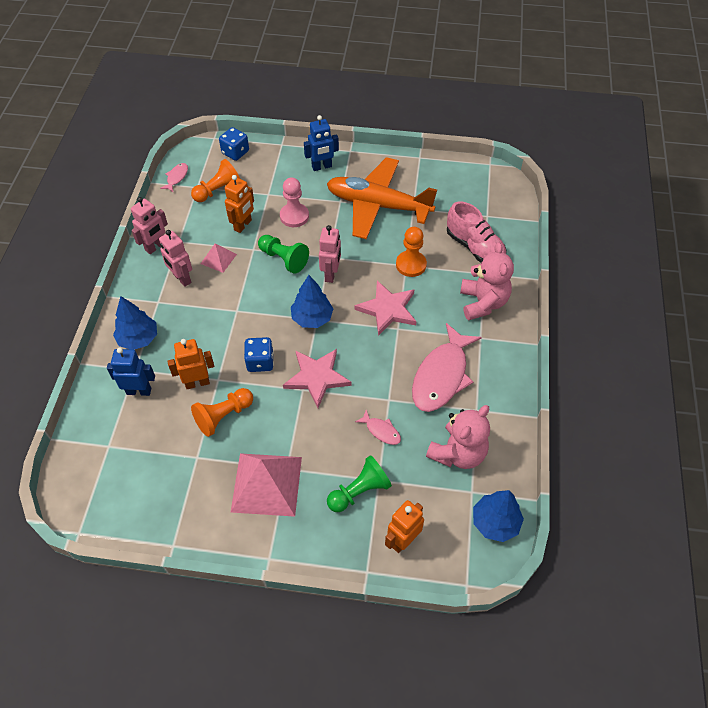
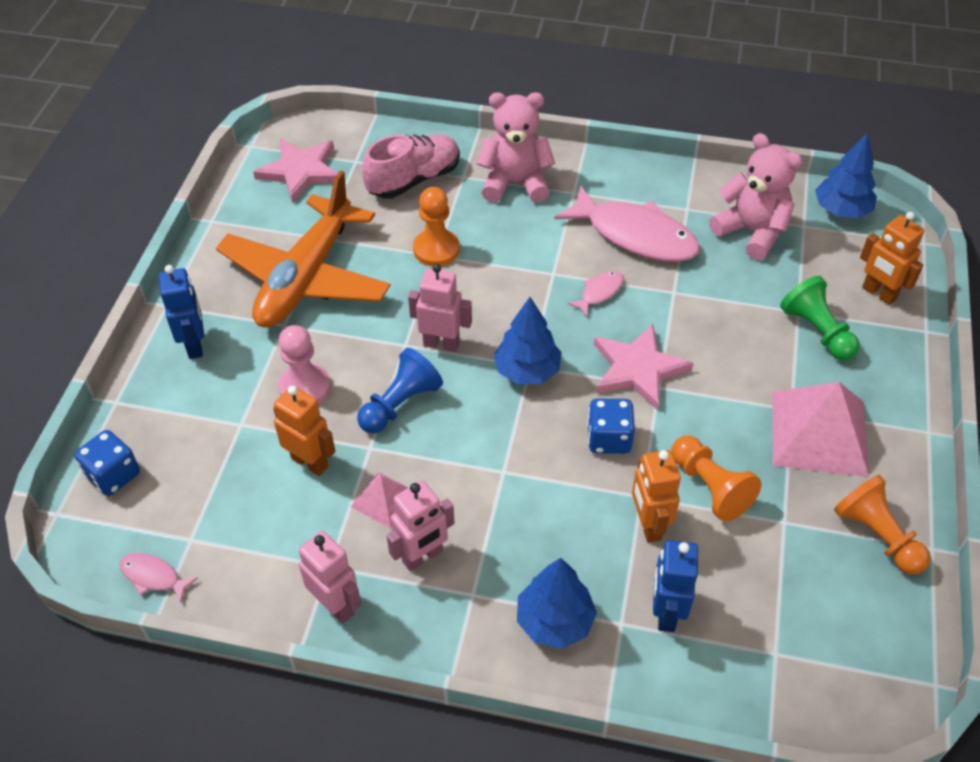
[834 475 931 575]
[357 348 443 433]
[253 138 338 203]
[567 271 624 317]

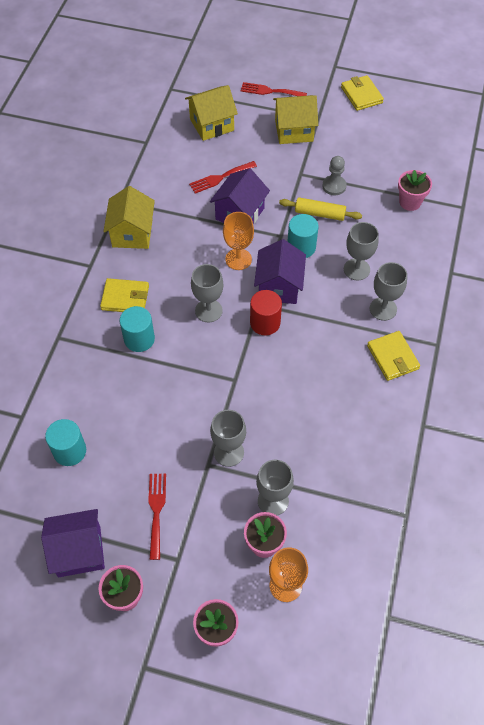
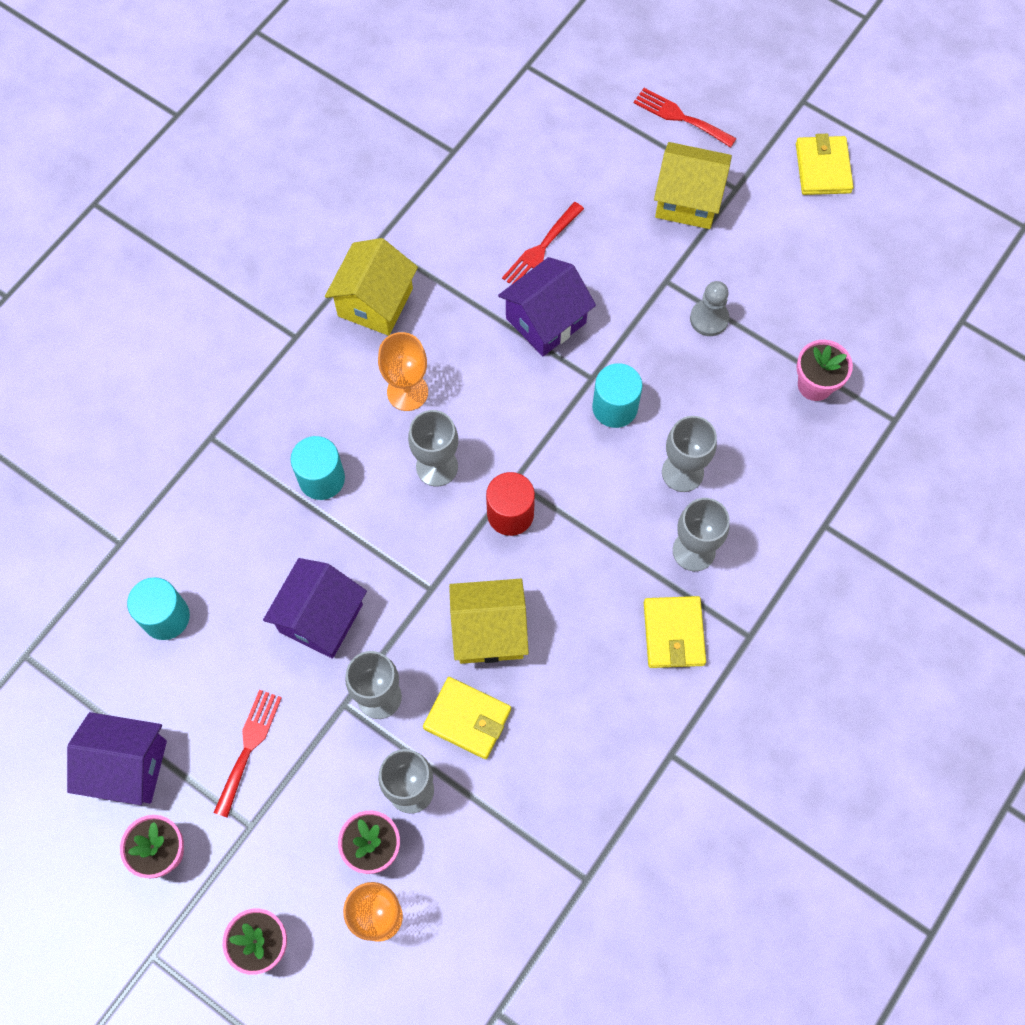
[449 579 529 664]
[502 202 584 284]
[279 197 362 221] (first image)
[378 332 428 411]
[263 558 367 658]
[423 677 511 759]

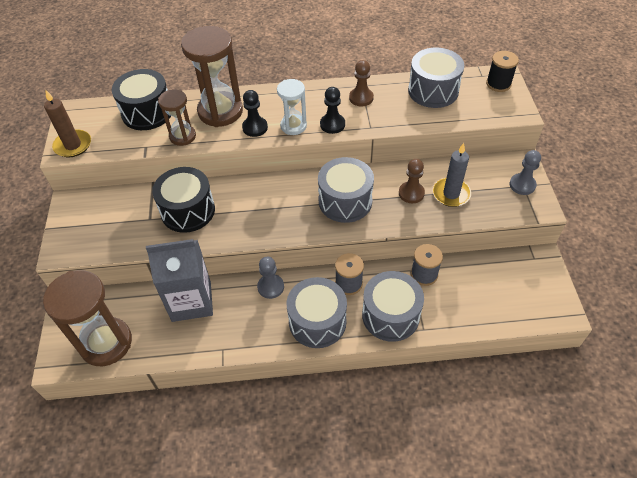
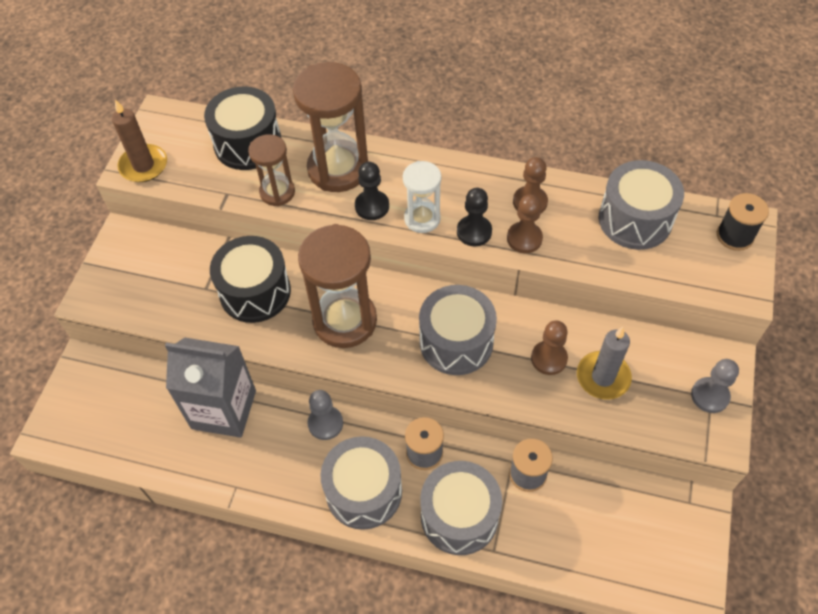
[298 224 377 348]
[507 194 543 253]

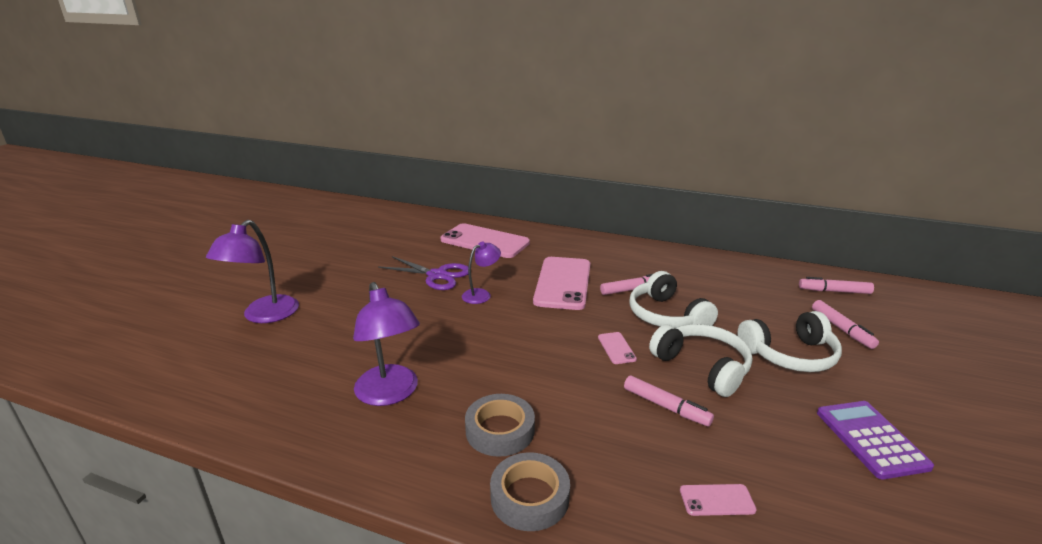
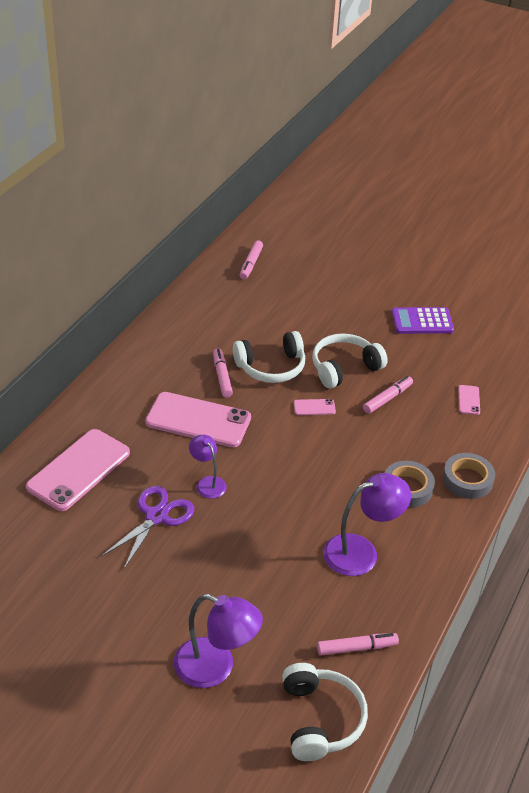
[317 633 399 656]
[282 663 368 761]

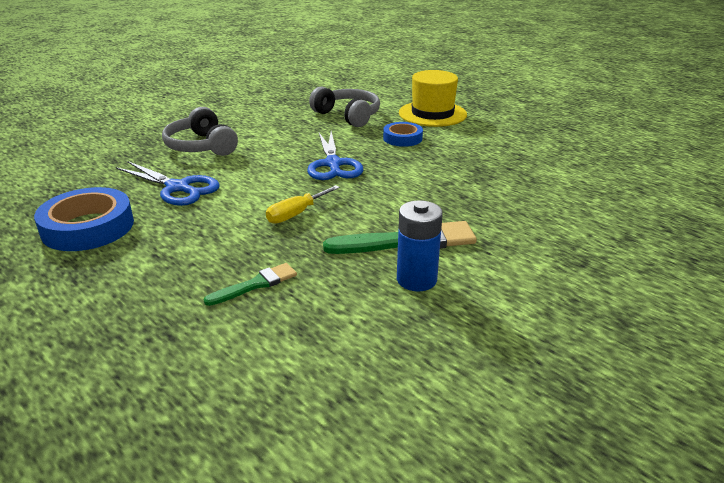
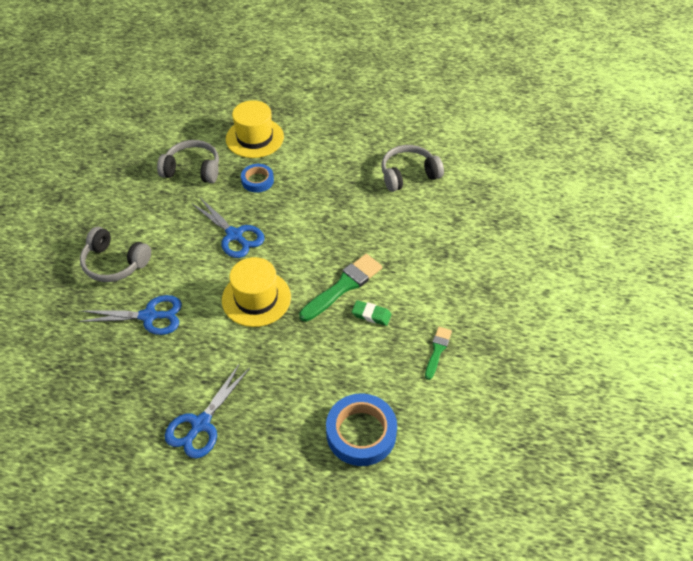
[222 257 291 327]
[326 393 397 466]
[352 300 392 326]
[425 327 452 380]
[381 145 444 192]
[165 363 250 459]

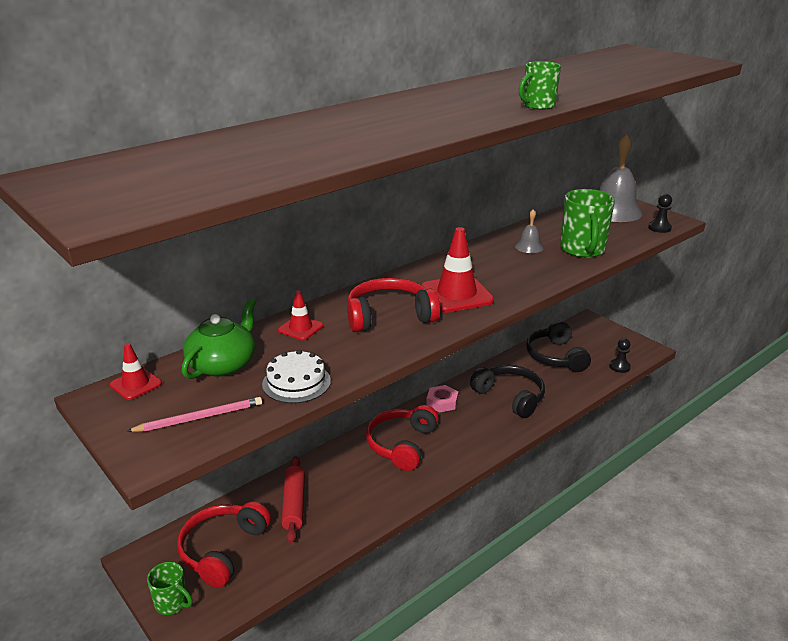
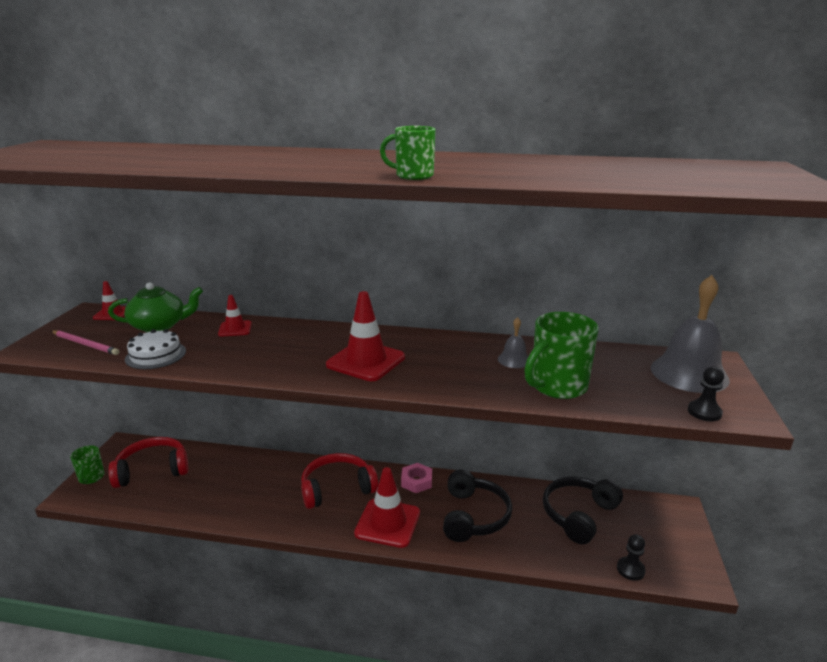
[347 278 440 332] (first image)
[281 456 305 543] (first image)
[354 467 420 548]

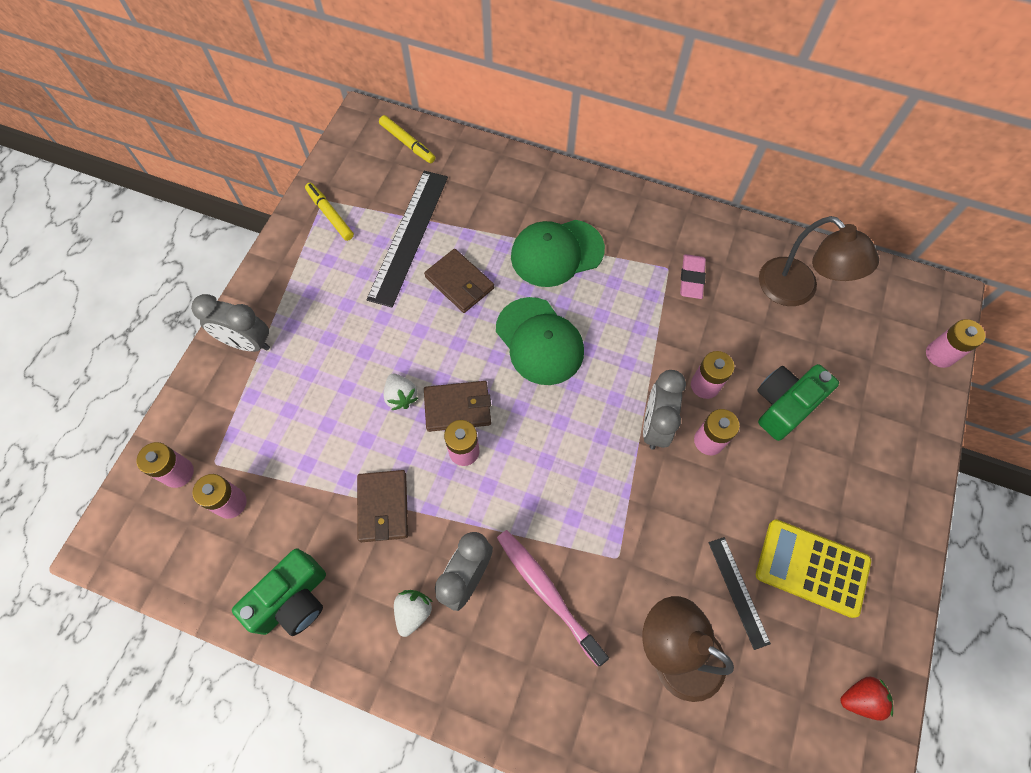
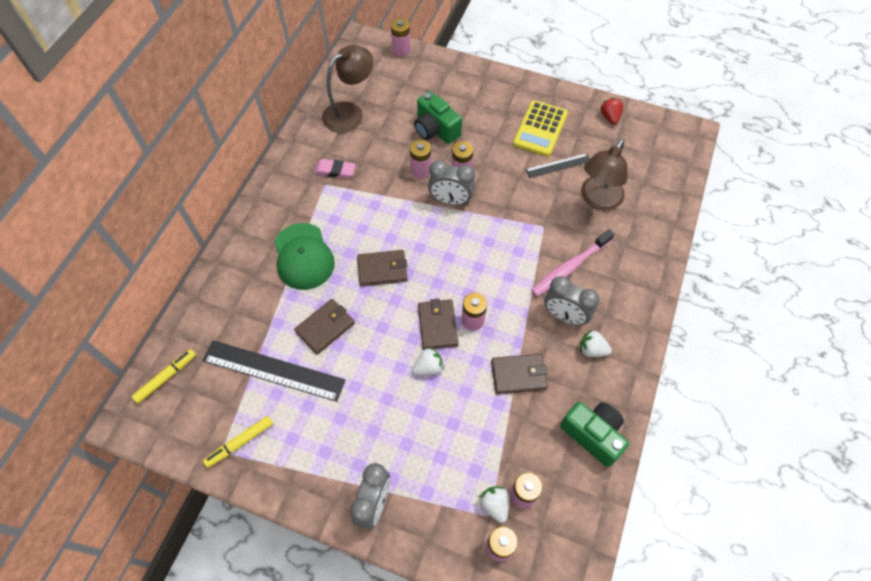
[357 250 408 286]
[479 486 509 523]

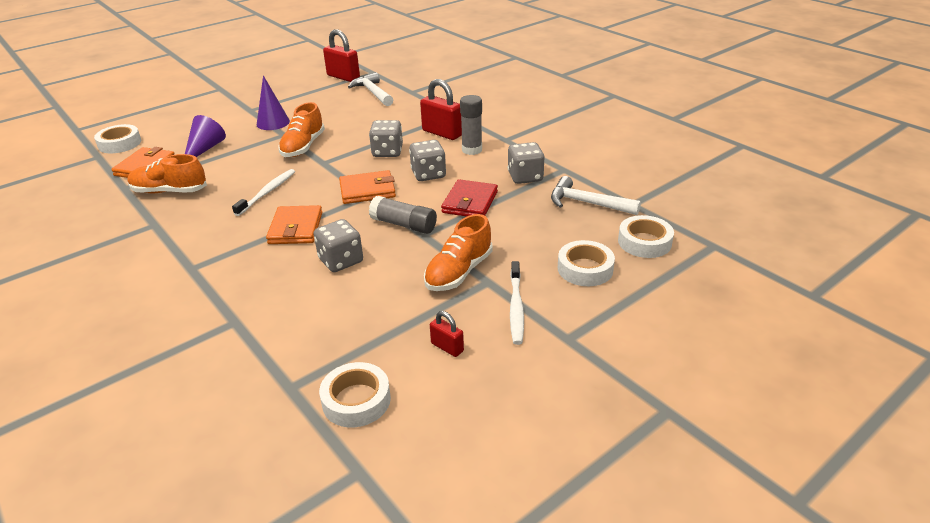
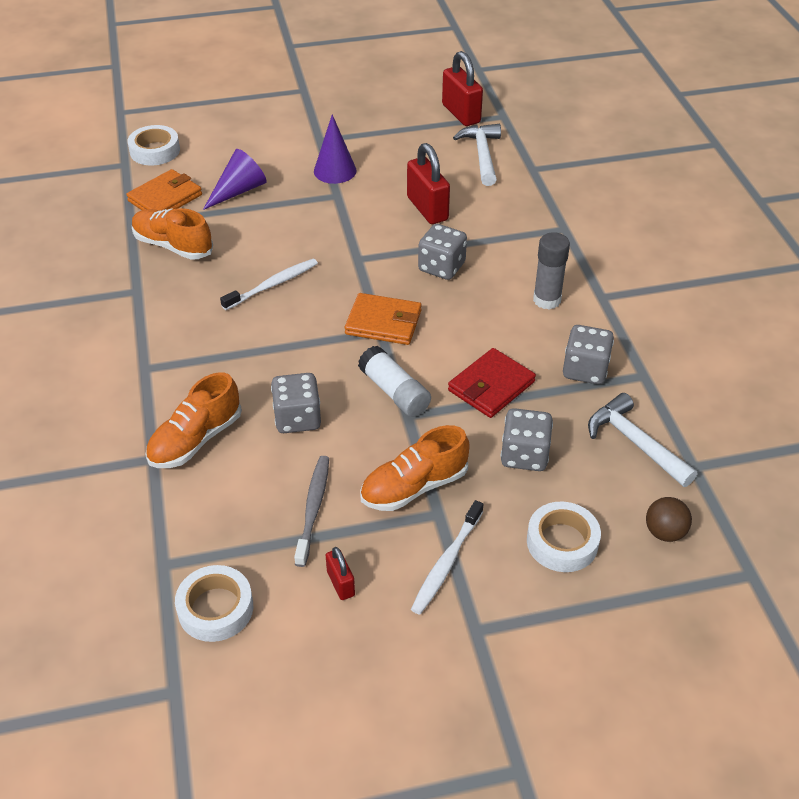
[407 143 450 224]
[145 372 242 468]
[501 408 553 471]
[358 346 431 417]
[266 205 322 244] (first image)
[646 497 692 542]
[294 456 329 567]

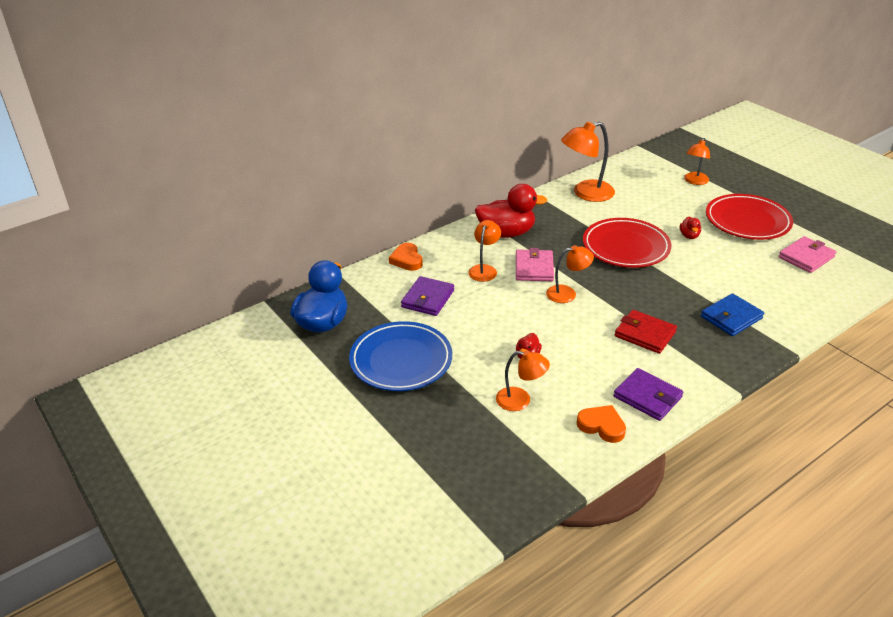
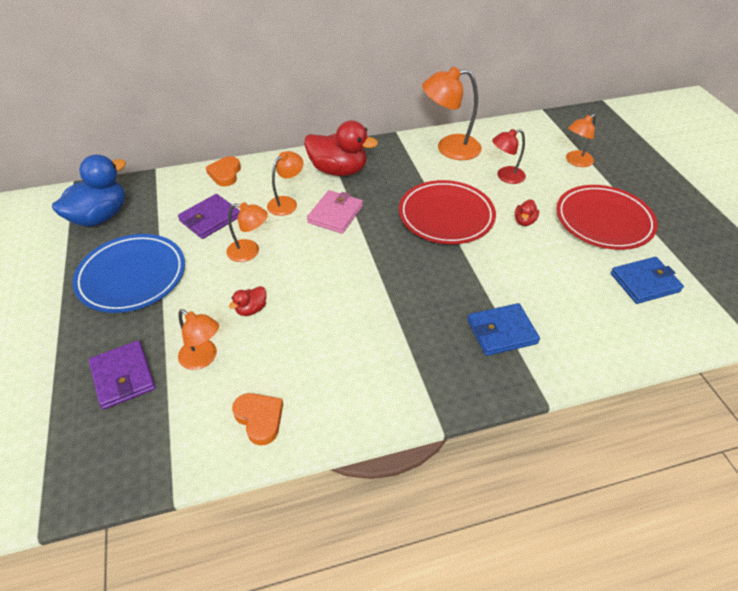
[611 257 684 304]
[226 202 268 262]
[615 310 677 354] (first image)
[88 340 156 410]
[492 129 526 184]

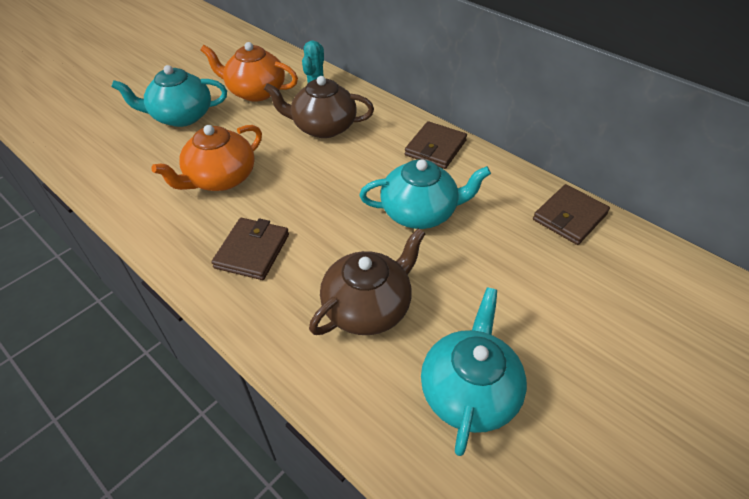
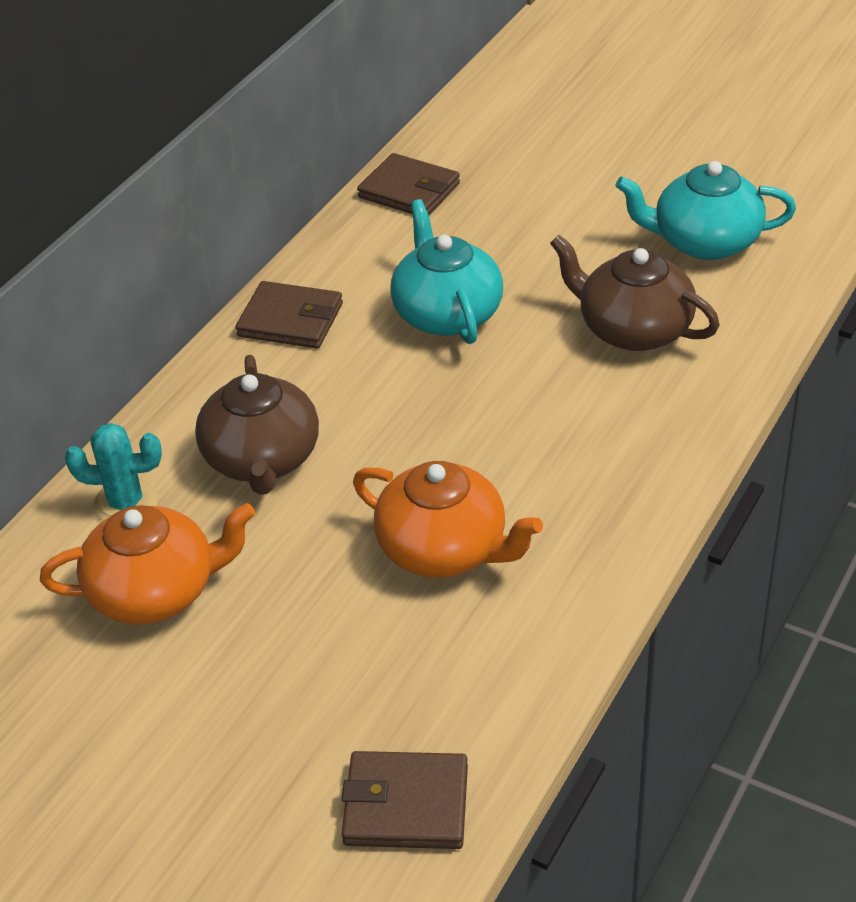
[40 503 255 624]
[111 65 227 127] (first image)
[341 751 468 849]

